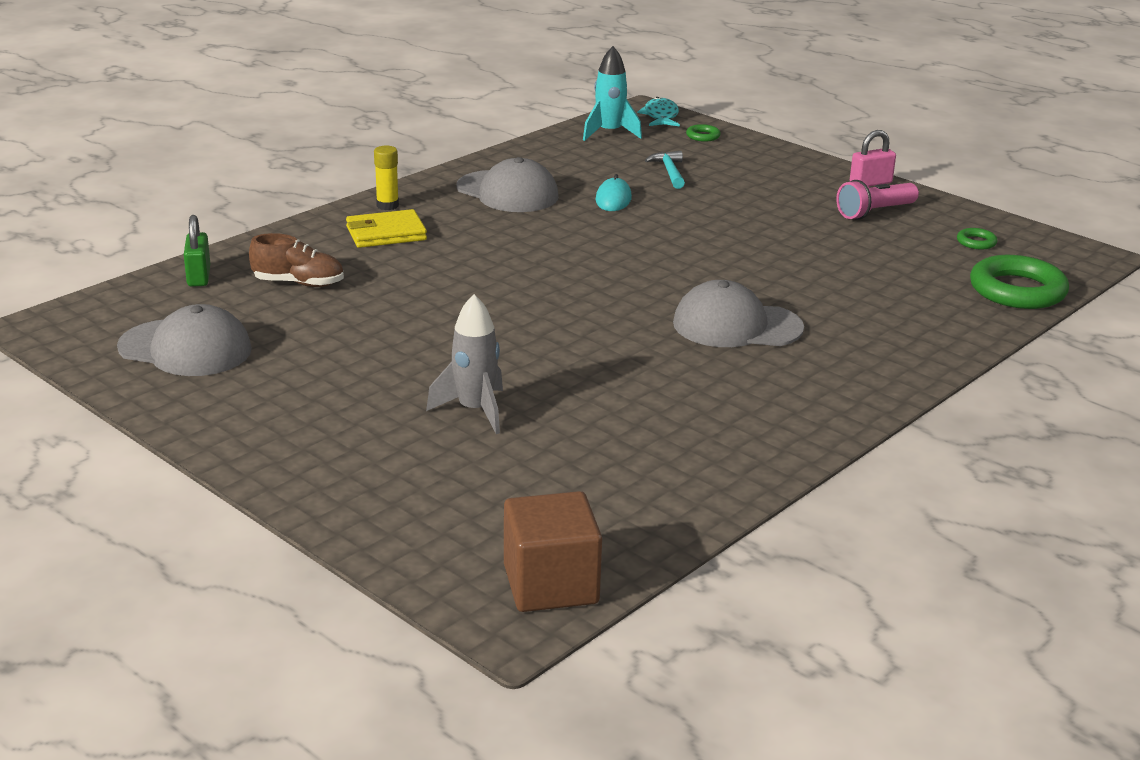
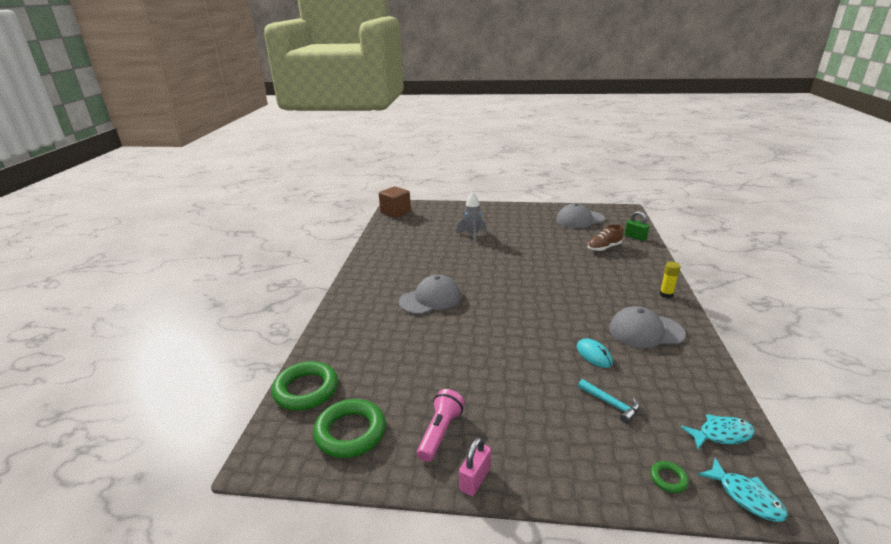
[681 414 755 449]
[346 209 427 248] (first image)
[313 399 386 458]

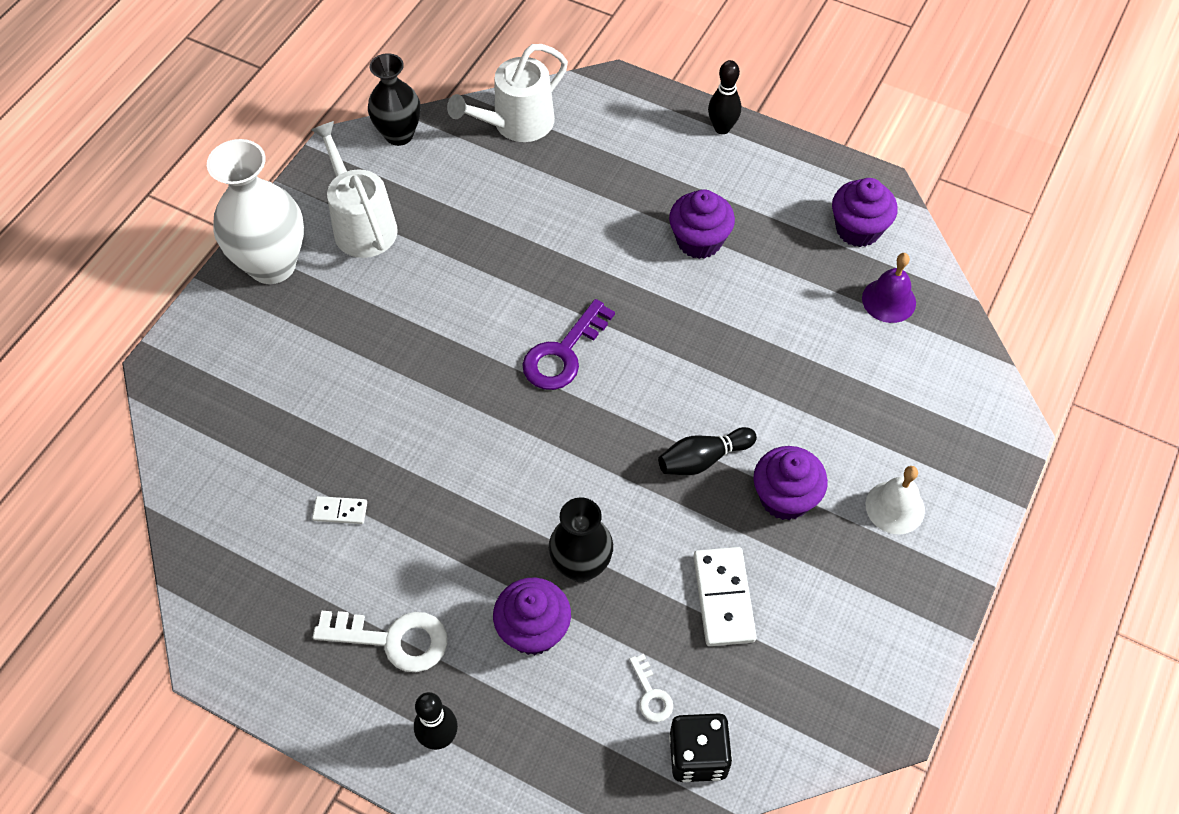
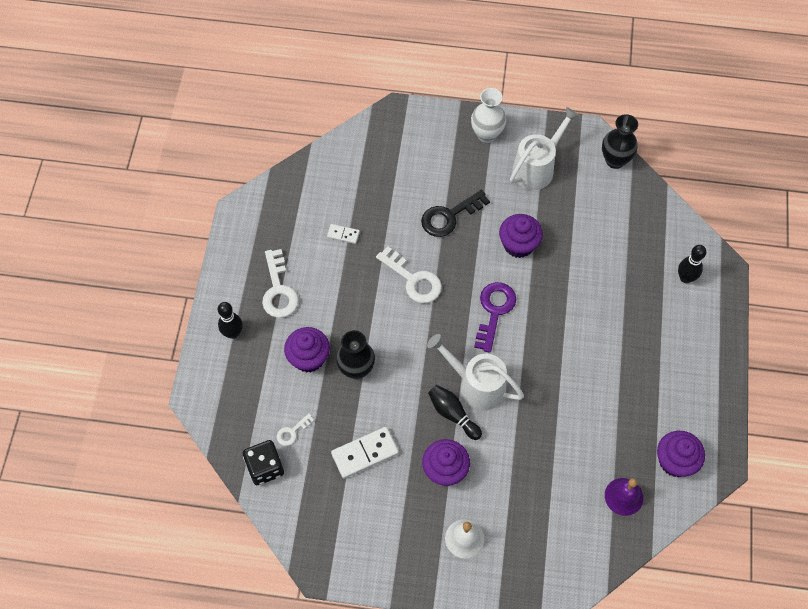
[427 334 524 410]
[678 245 706 283]
[471 88 506 143]
[499 214 543 258]
[474 282 516 353]
[327 224 360 244]
[421 190 490 237]
[376 246 442 303]

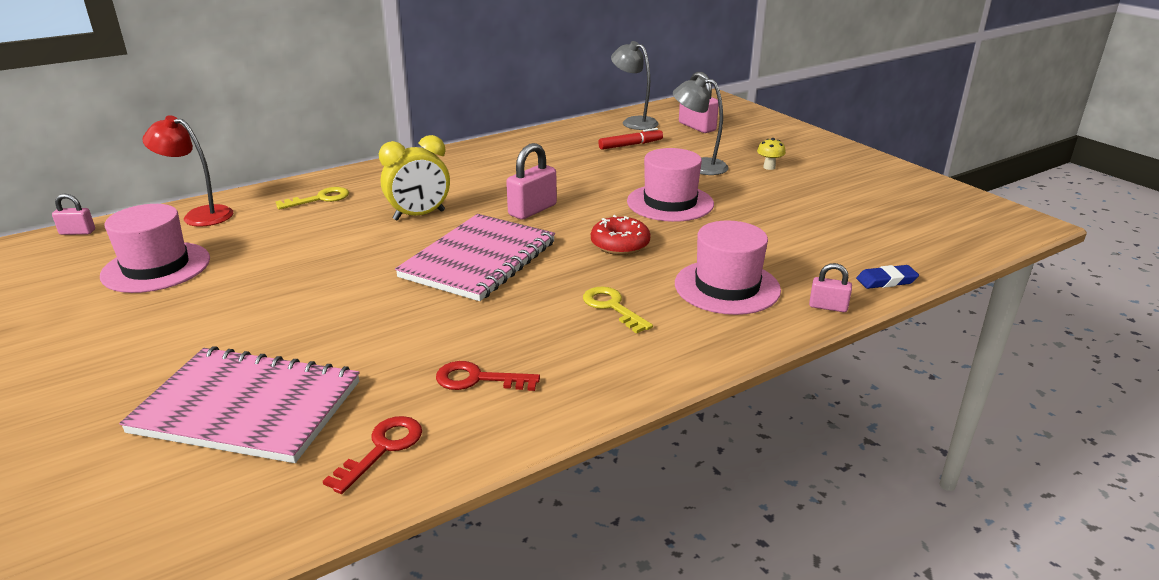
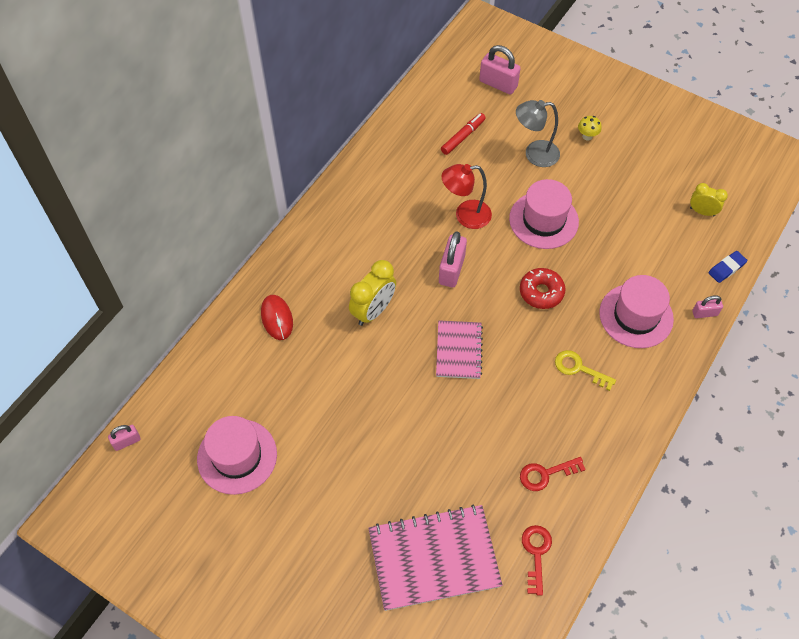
[611 41 659 130] (first image)
[441 164 492 229]
[261 295 293 340]
[436 320 483 379]
[690 183 728 217]

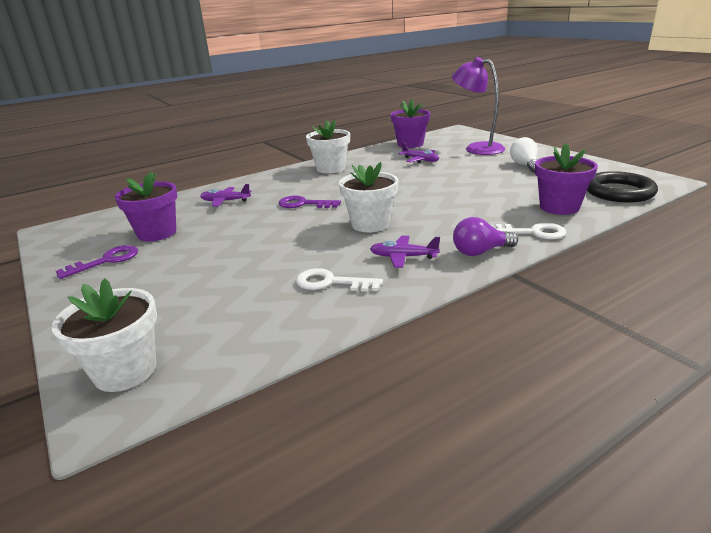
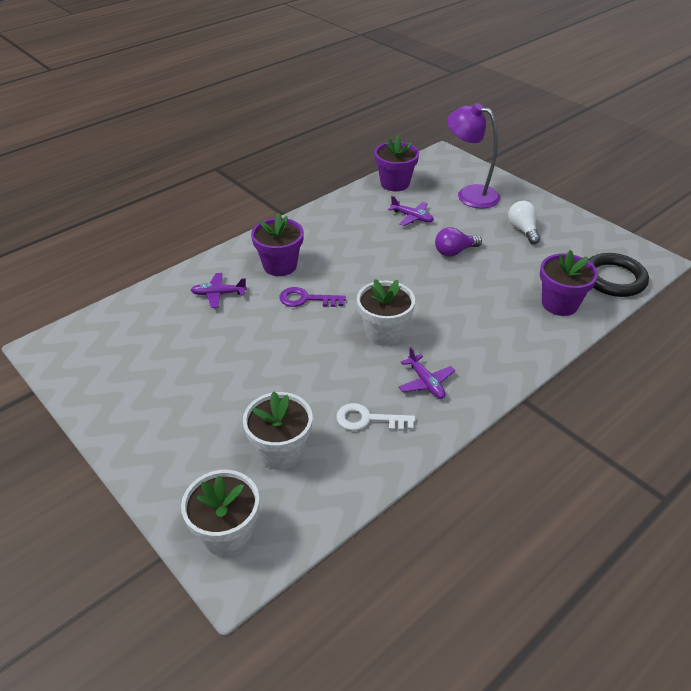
[243 392 313 470]
[251 213 304 276]
[435 227 482 257]
[491 223 566 239] (first image)
[399 347 455 399]
[56 245 138 279] (first image)

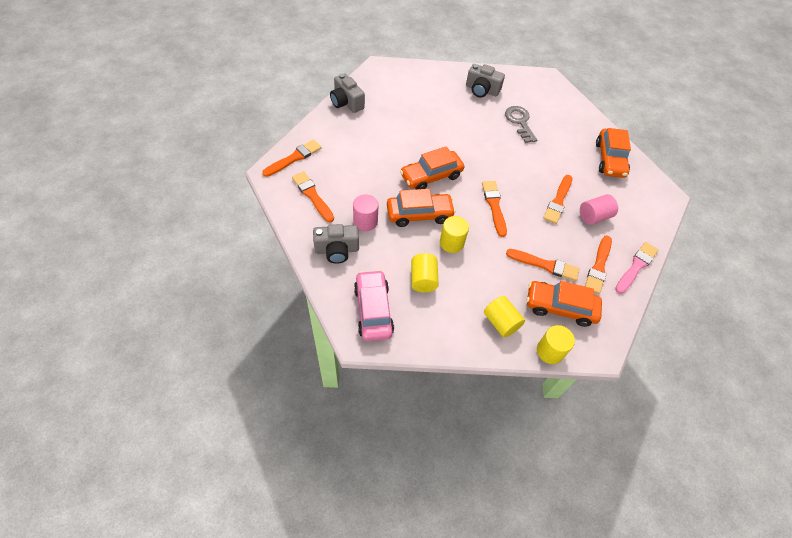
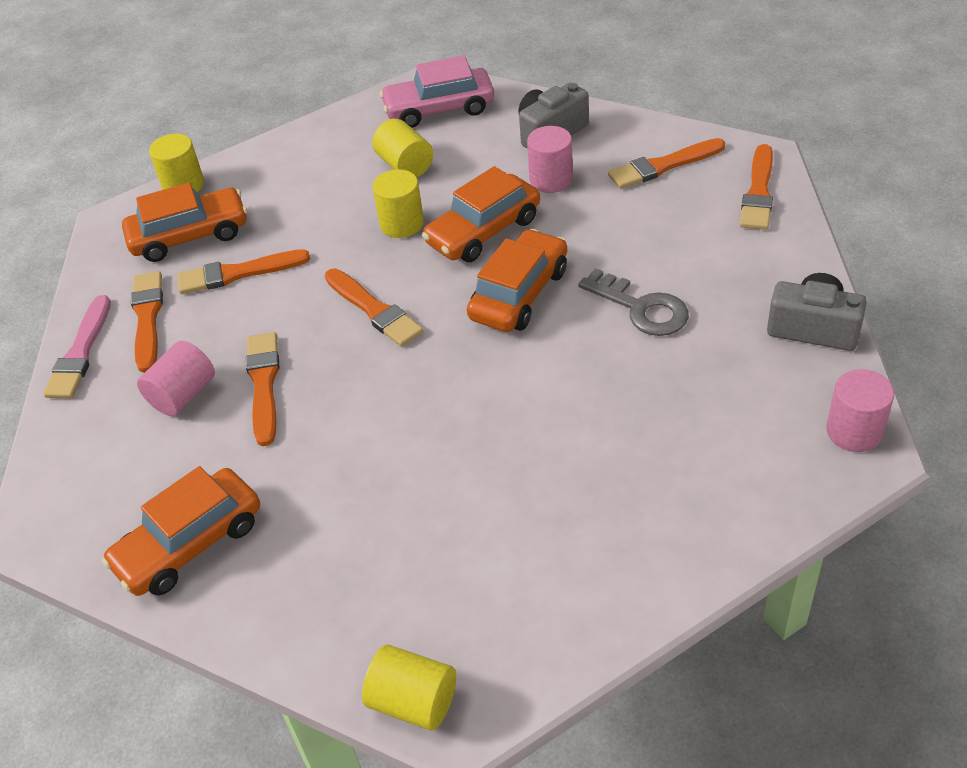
[466 64 505 97] (first image)
[578 268 689 336]
[102 466 260 596]
[608 138 725 189]
[380 56 494 128]
[362 645 456 730]
[826 369 894 452]

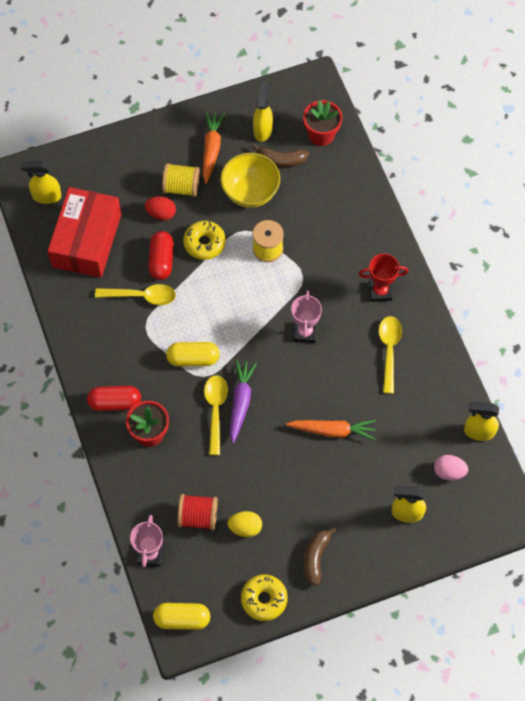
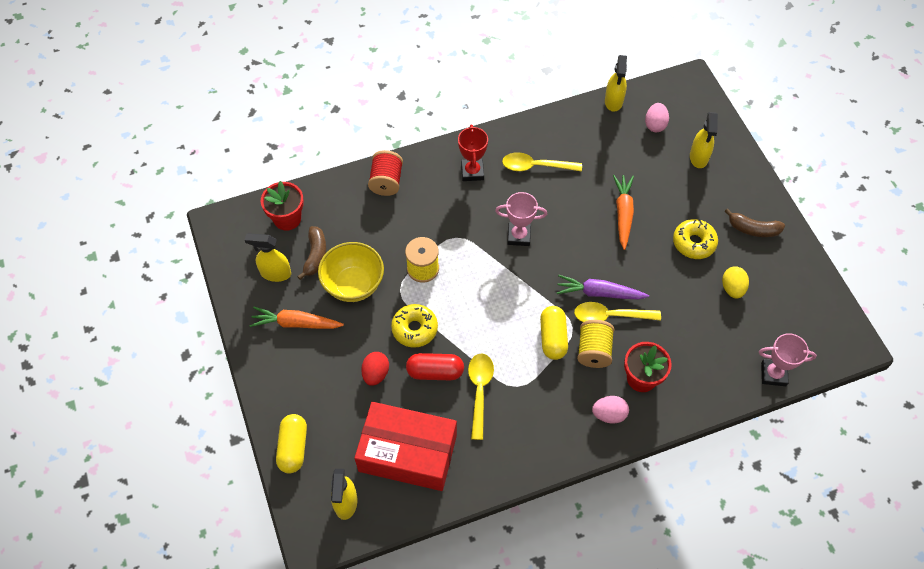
[577 320 614 368]
[592 396 629 424]
[368 150 403 196]
[673 219 718 259]
[276 414 307 474]

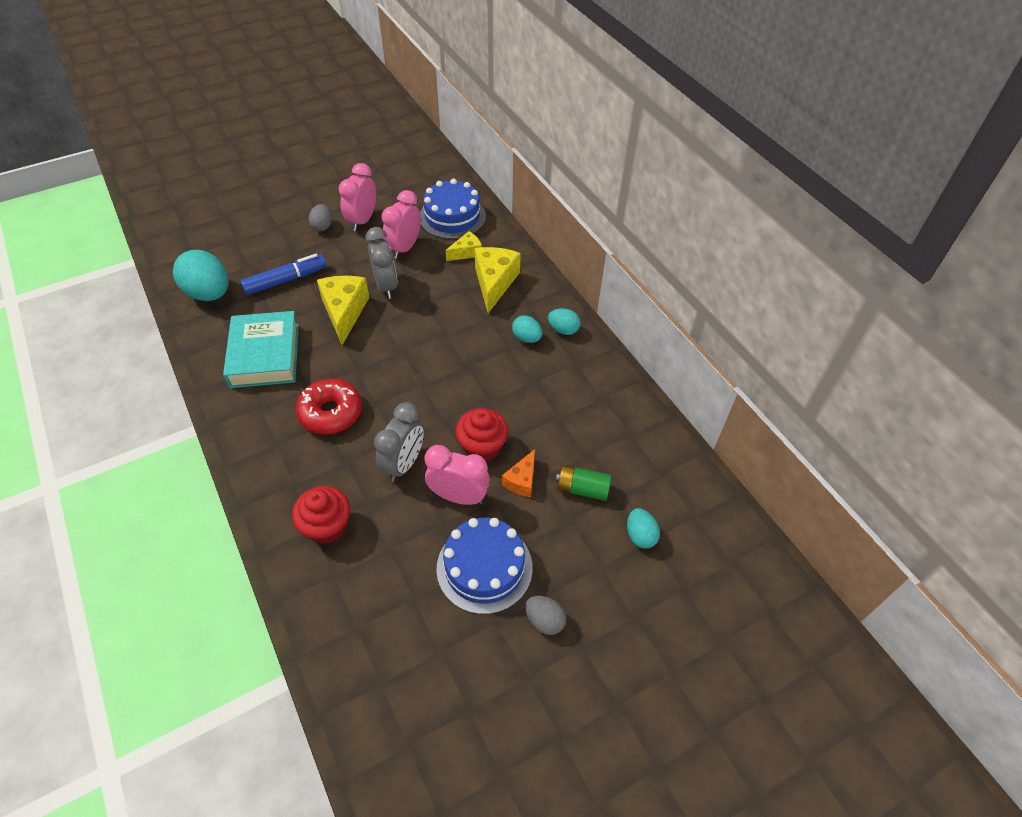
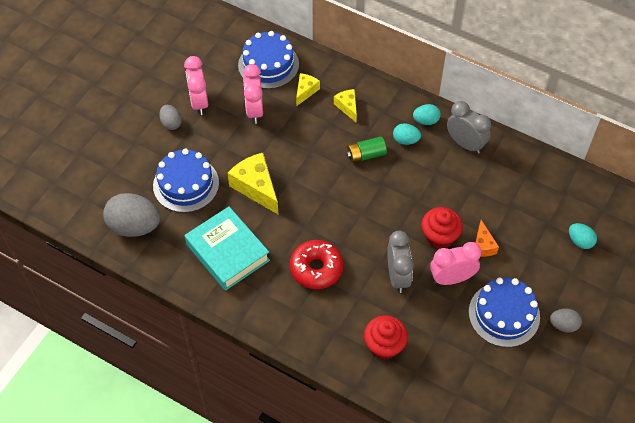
[447 101 491 154]
[334 89 357 122]
[103 193 161 237]
[153 149 219 213]
[347 137 387 163]

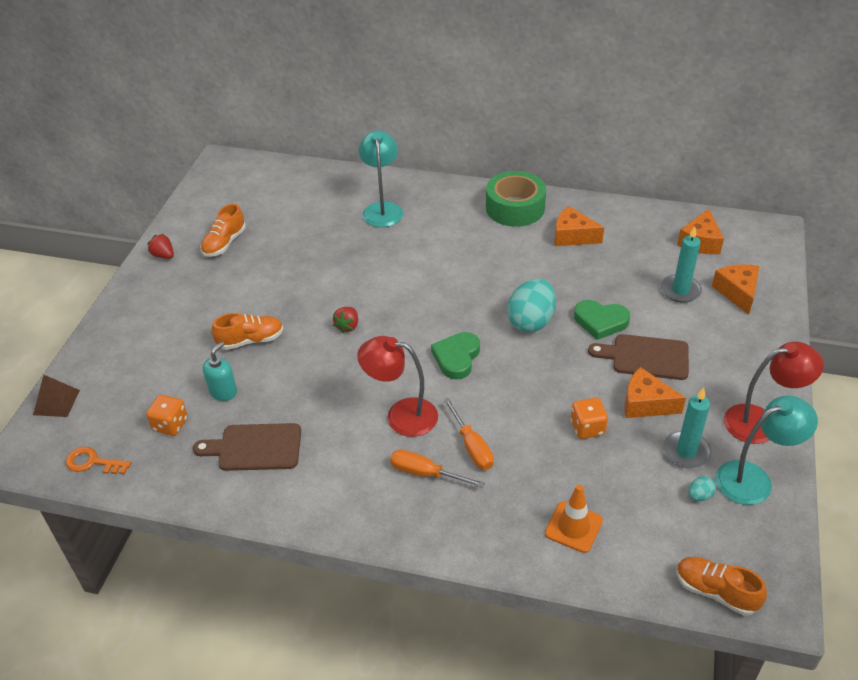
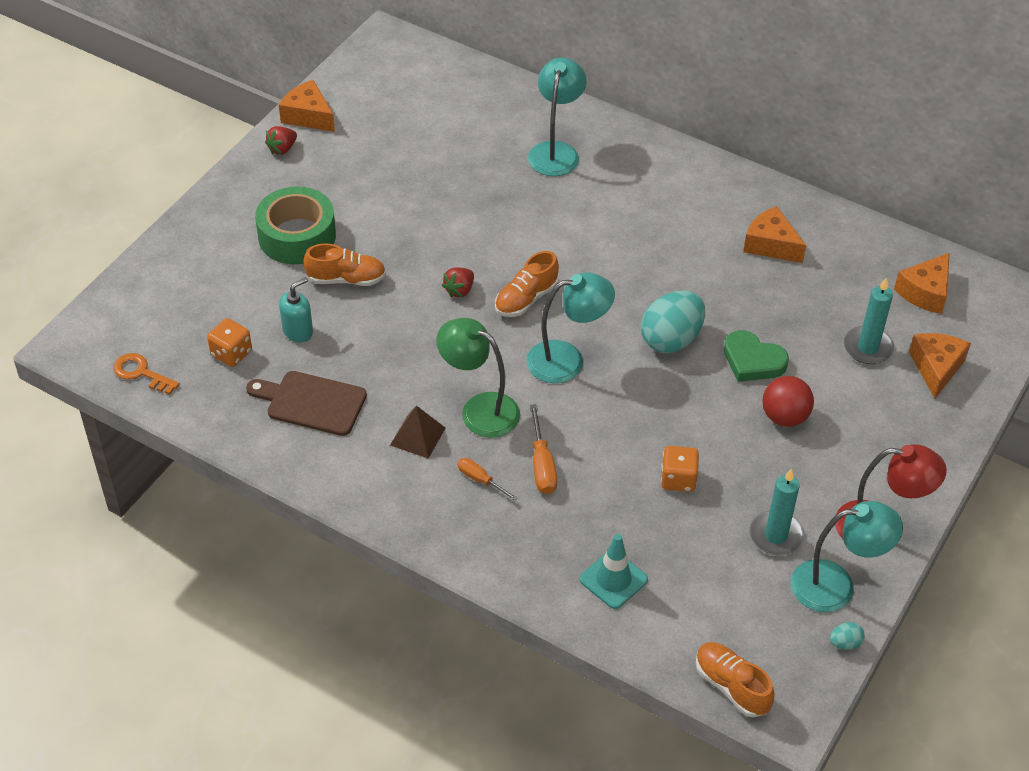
[255 186 336 264]
[495 251 559 317]
[265 126 297 155]
[527 273 615 383]
[762 376 814 427]
[436 318 520 438]
[279 80 335 132]
[390 405 445 459]
[458 458 517 501]
[830 622 865 650]
[579 534 648 609]

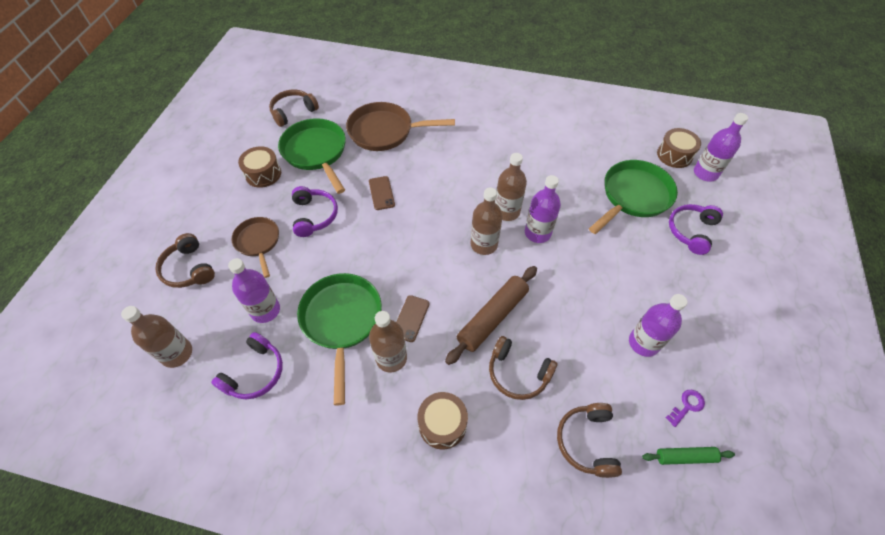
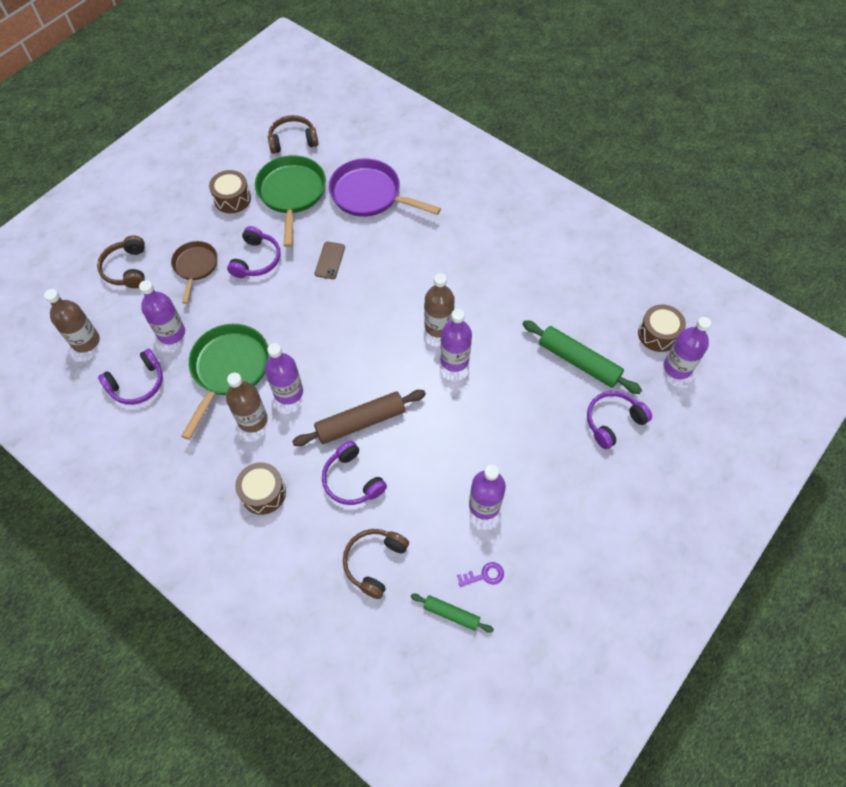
[329 158 441 217]
[523 320 642 394]
[470 188 503 255] (first image)
[265 343 303 405]
[322 441 387 505]

